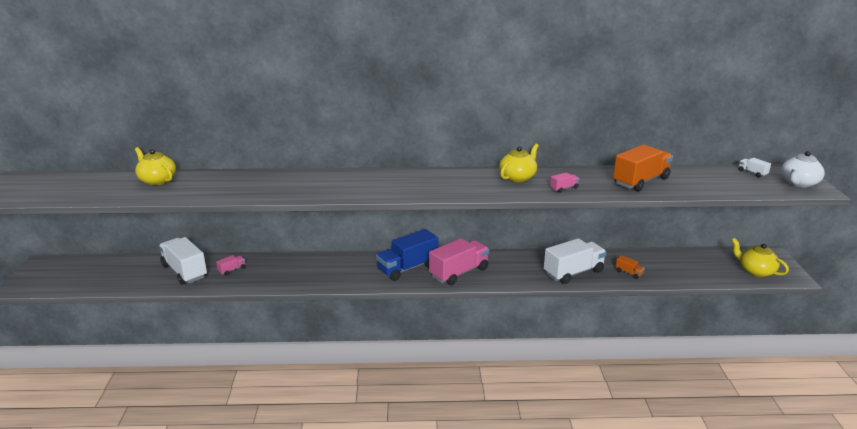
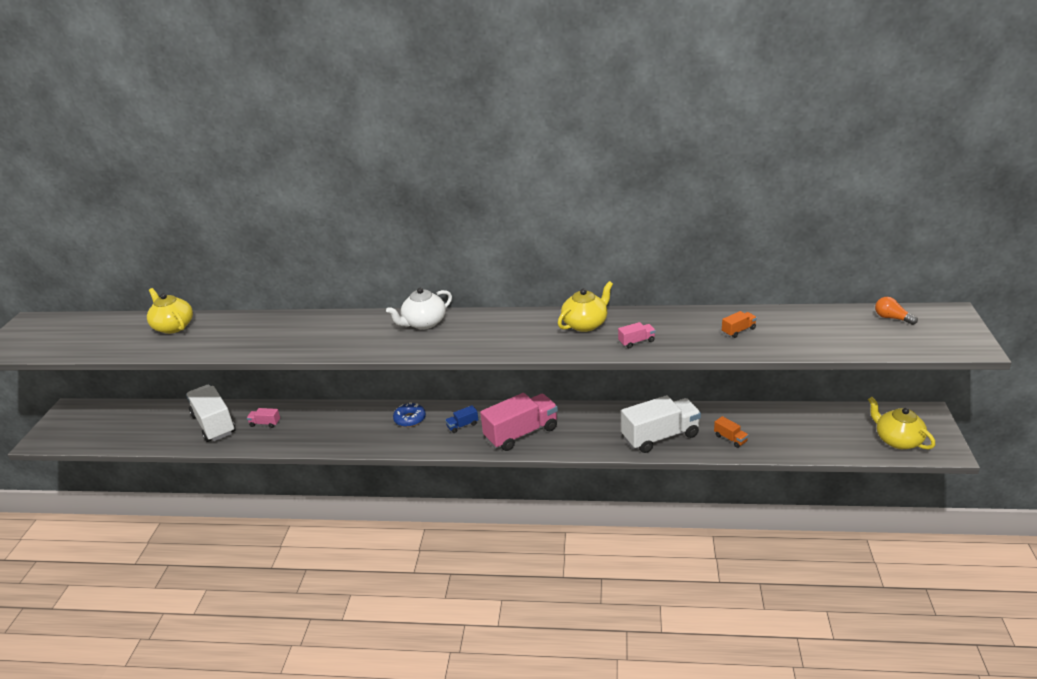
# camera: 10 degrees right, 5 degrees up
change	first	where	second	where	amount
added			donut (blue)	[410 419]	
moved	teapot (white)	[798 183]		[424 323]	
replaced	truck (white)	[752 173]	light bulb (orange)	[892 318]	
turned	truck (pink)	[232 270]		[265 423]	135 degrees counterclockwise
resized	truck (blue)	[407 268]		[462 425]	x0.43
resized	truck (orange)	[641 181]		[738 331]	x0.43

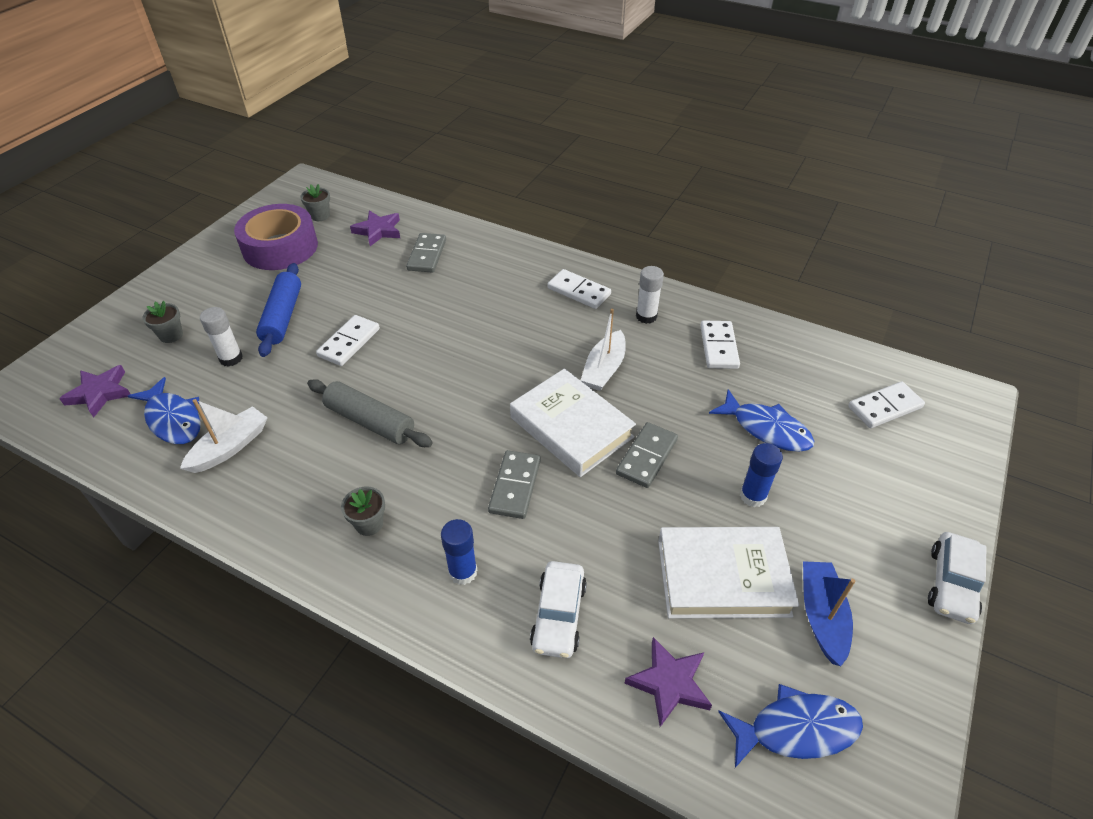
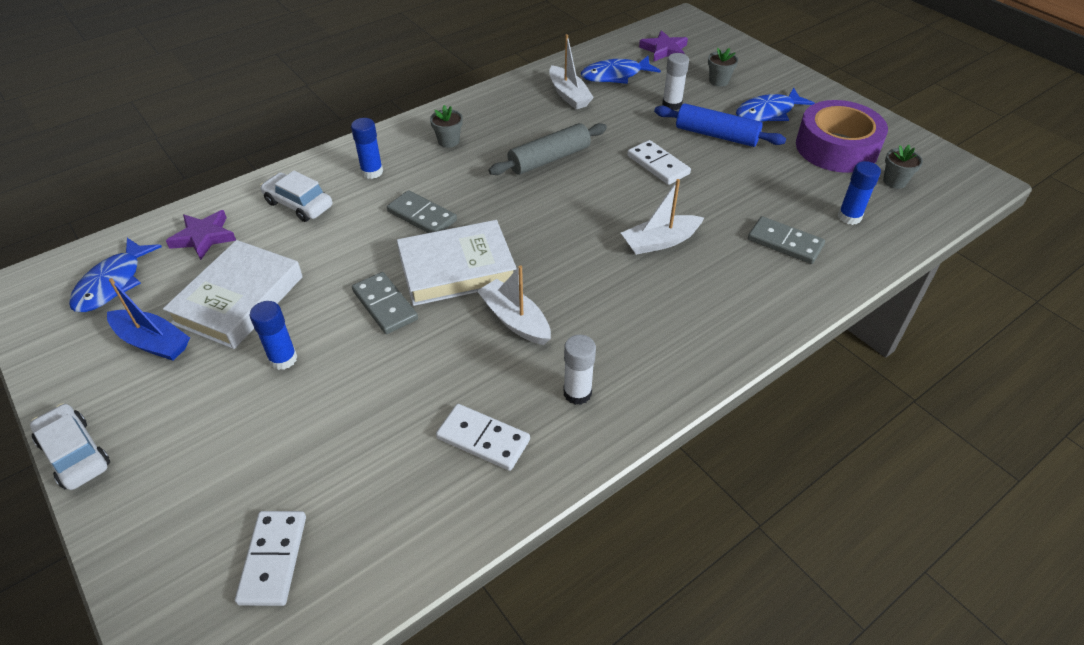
# camera: 115 degrees right, 0 degrees up
change	first	where	second	where	amount
removed	domino (white)	[578 291]			
added			boat (white)	[660 242]	
moved	fish (blue)	[766 429]		[768 112]	
replaced	star (purple)	[378 231]	glue stick (blue)	[849 217]	

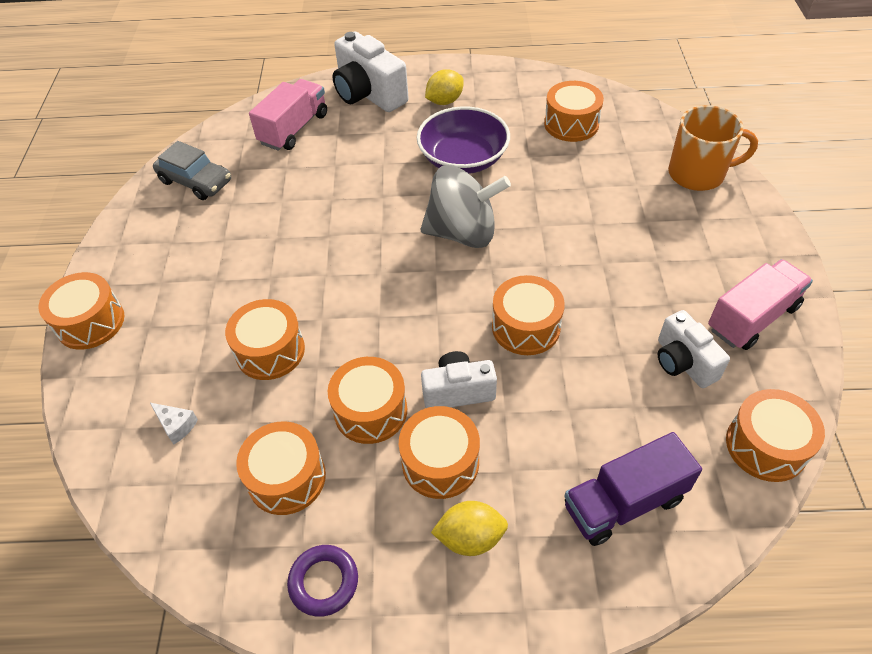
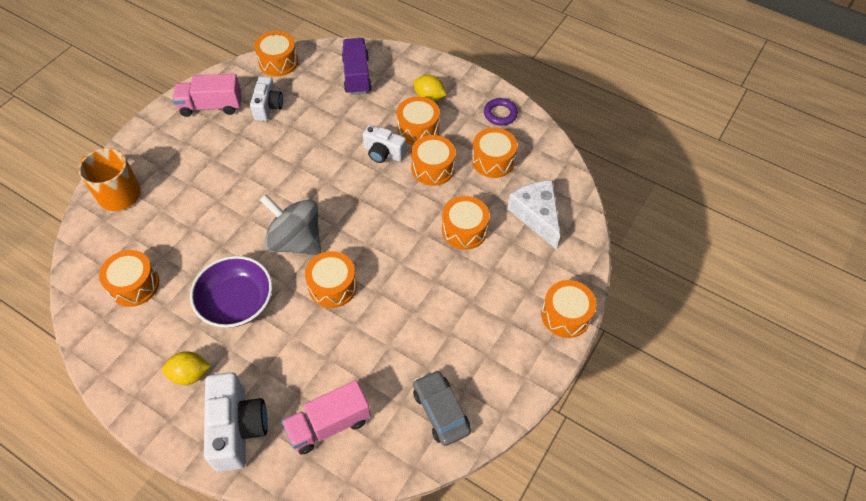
# camera: 150 degrees left, 5 degrees up
change	first	where	second	where	amount
moved	drum (orange)	[526 327]		[332 286]	
turned	truck (purple)	[624 502]		[357 76]	105 degrees counterclockwise
resized	cheese (white)	[176 425]		[536 216]	x2.29

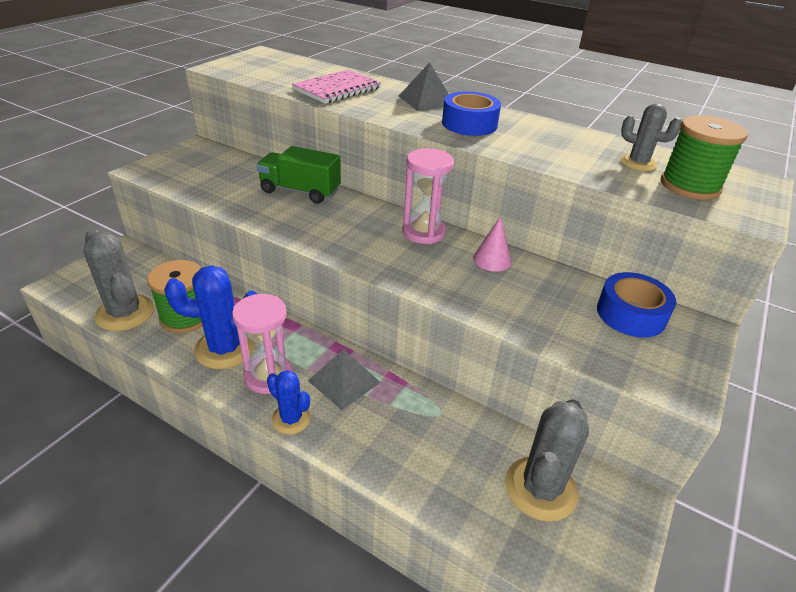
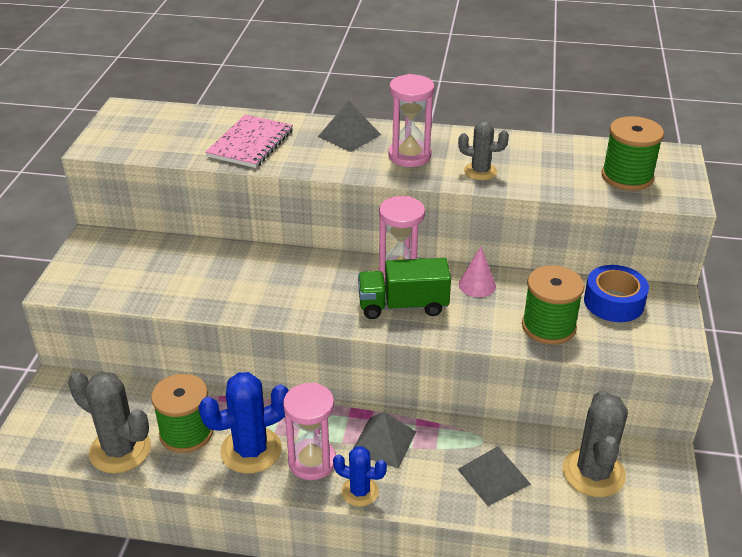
# camera: 20 degrees left, 0 degrees up
change	first	where	second	where	amount
added			pyramid (grey)	[494 476]	
added			spool (green)	[548 326]	
moved	truck (green)	[300 191]		[403 305]	
moved	cactus (grey)	[638 163]		[480 171]	
replaced	tape (blue)	[469 124]	hourglass (pink)	[409 156]	

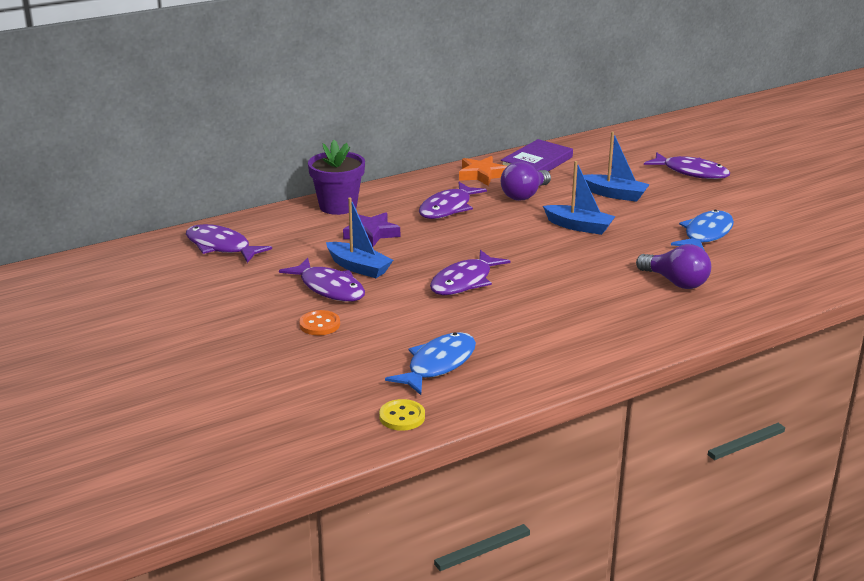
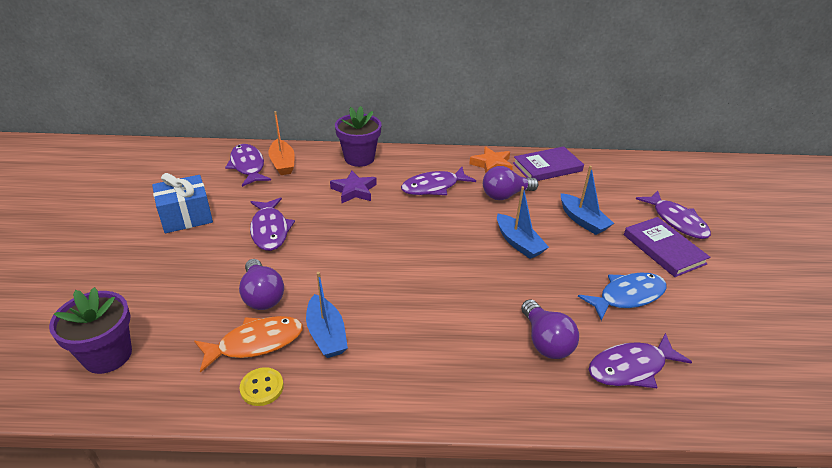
# camera: 30 degrees right, 10 degrees up
change	first	where	second	where	amount
removed	button (orange)	[319 324]			
added			flower pot (purple)	[108 355]	
added			gift (blue)	[186 217]	
added			light bulb (purple)	[262 296]	
added			boat (orange)	[282 163]	
added			book (purple)	[664 249]	
moved	boat (blue)	[358 267]		[326 334]	
moved	button (yellow)	[402 417]		[262 387]	
moved	fish (purple)	[464 282]		[631 368]	
recoloured	fish (blue)	[438 365]	fish (orange)	[255 343]	

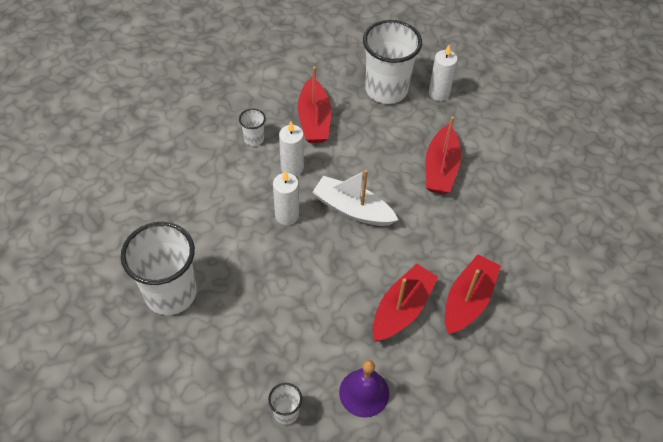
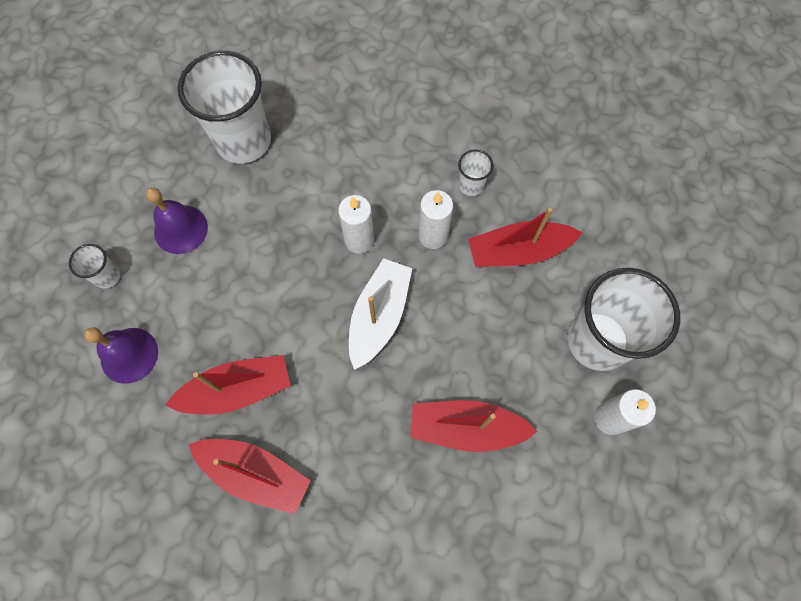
# camera: 85 degrees right, 15 degrees up
change	first	where	second	where	amount
added			bell (purple)	[181 229]	
turned	boat (red)	[402 309]		[238 390]	45 degrees counterclockwise

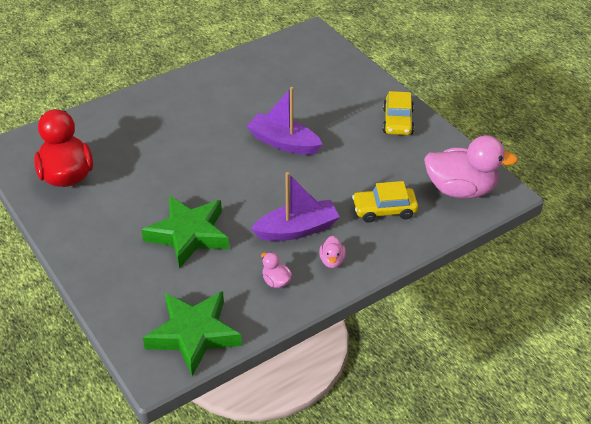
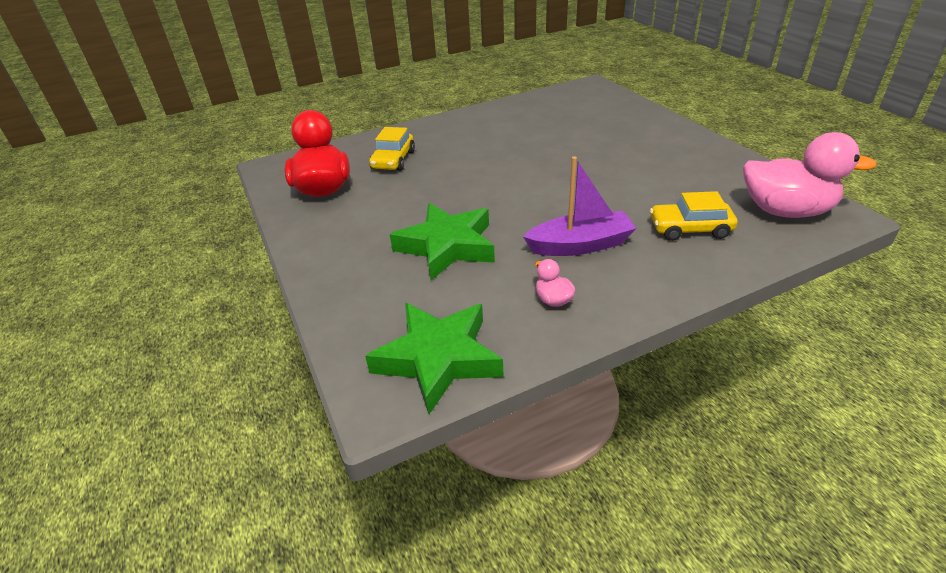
# camera: 10 degrees right, 5 degrees down
change	first	where	second	where	amount
removed	boat (purple)	[283 142]			
removed	duck (pink)	[332 261]			
moved	car (yellow)	[397 121]		[393 160]	

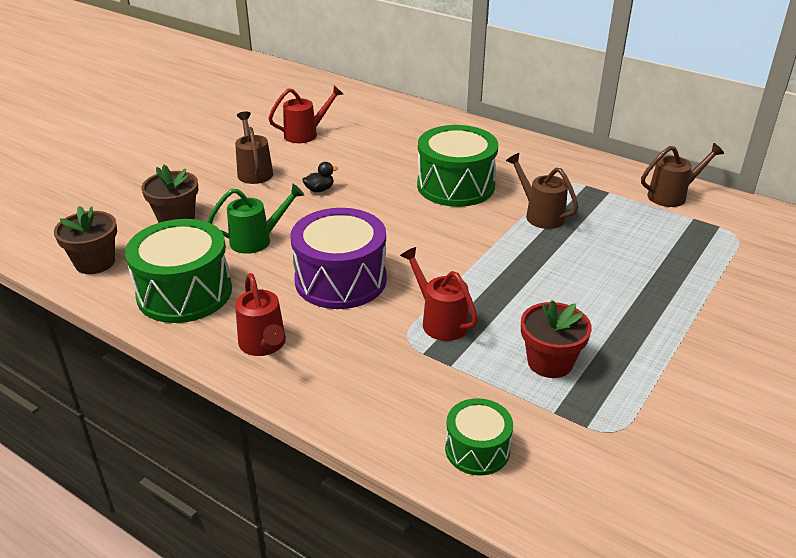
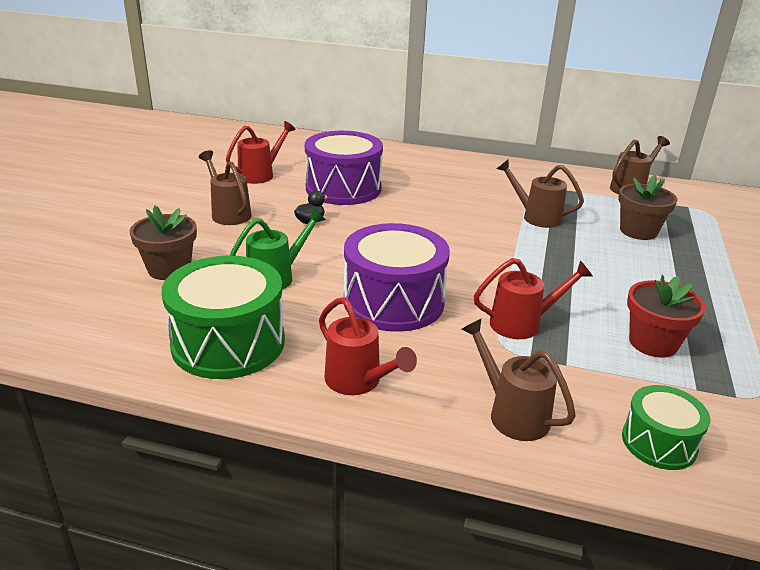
# camera: 20 degrees left, 5 degrees down
change	first	where	second	where	amount
removed	drum (green)	[455 186]			
added			drum (purple)	[343 188]	
added			watering can (brown)	[512 413]	
moved	flower pot (brown)	[95 262]		[638 231]	
turned	watering can (red)	[440 321]		[522 324]	135 degrees clockwise

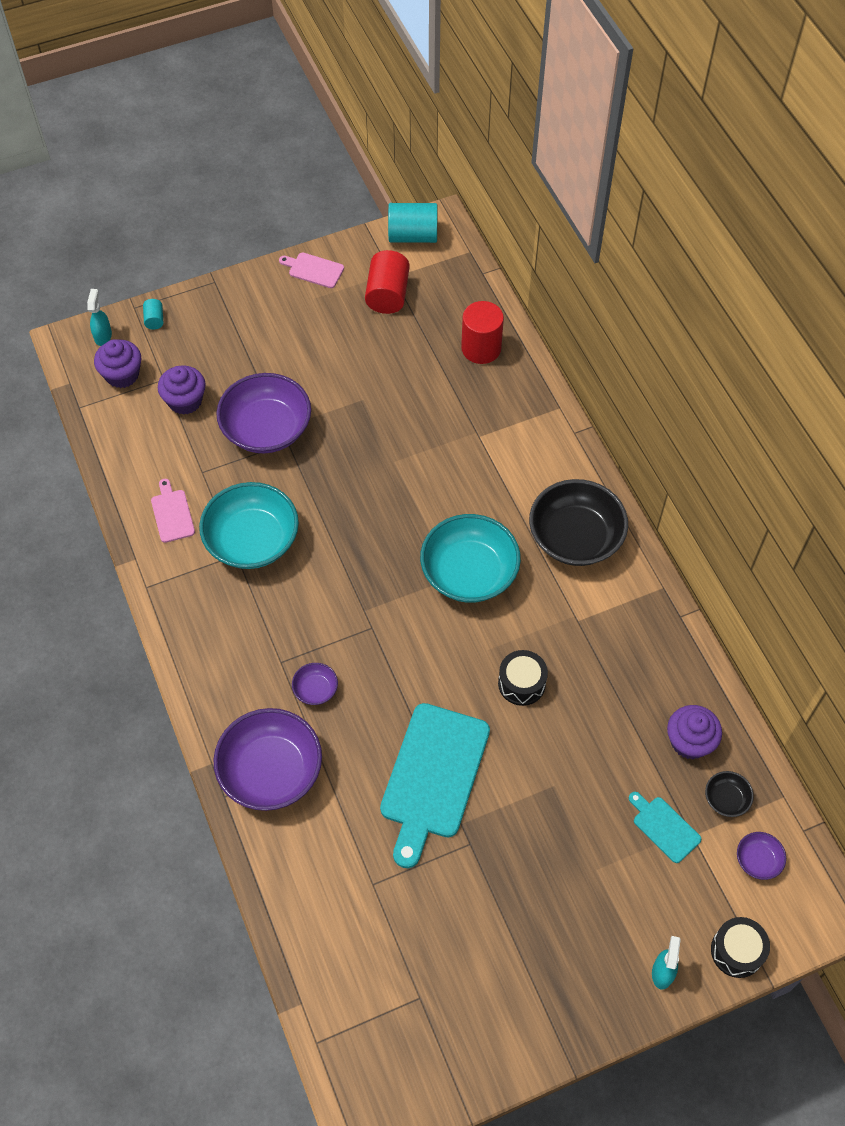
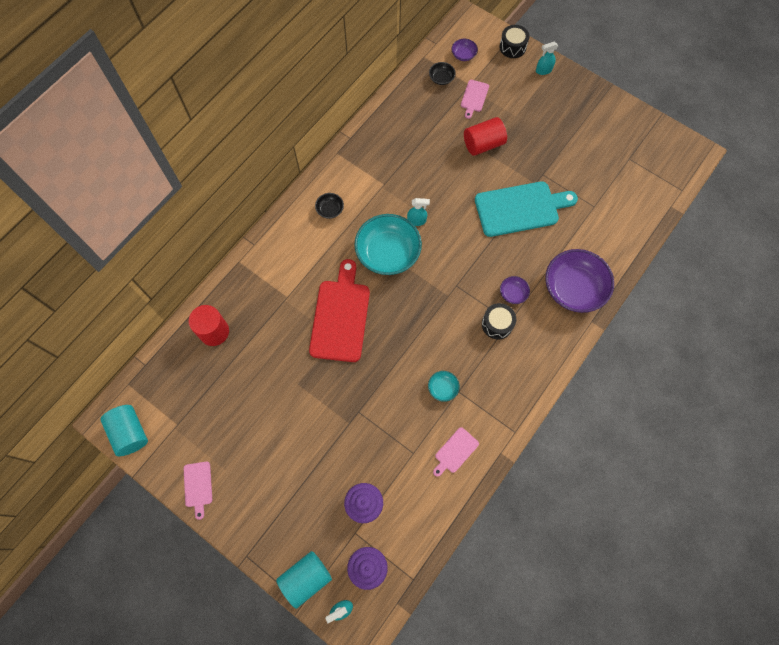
# camera: 120 degrees left, 10 degrees up
change	first	where	second	where	amount
removed	bowl (purple)	[266 429]			
removed	cupcake (purple)	[689 741]			
added			cutting board (red)	[340 316]	
added			spray bottle (turquoise)	[417 220]	
moved	cylinder (red)	[387 294]		[483 144]	
moved	drum (black)	[521 683]		[497 324]	
recoloured	cutting board (turquoise)	[664 827]	cutting board (pink)	[474 97]	
resized	cylinder (turquoise)	[154 320]		[306 578]	x2.07
resized	bowl (turquoise)	[252 540]		[443 388]	x0.44
resized	bowl (black)	[575 537]		[330 210]	x0.44

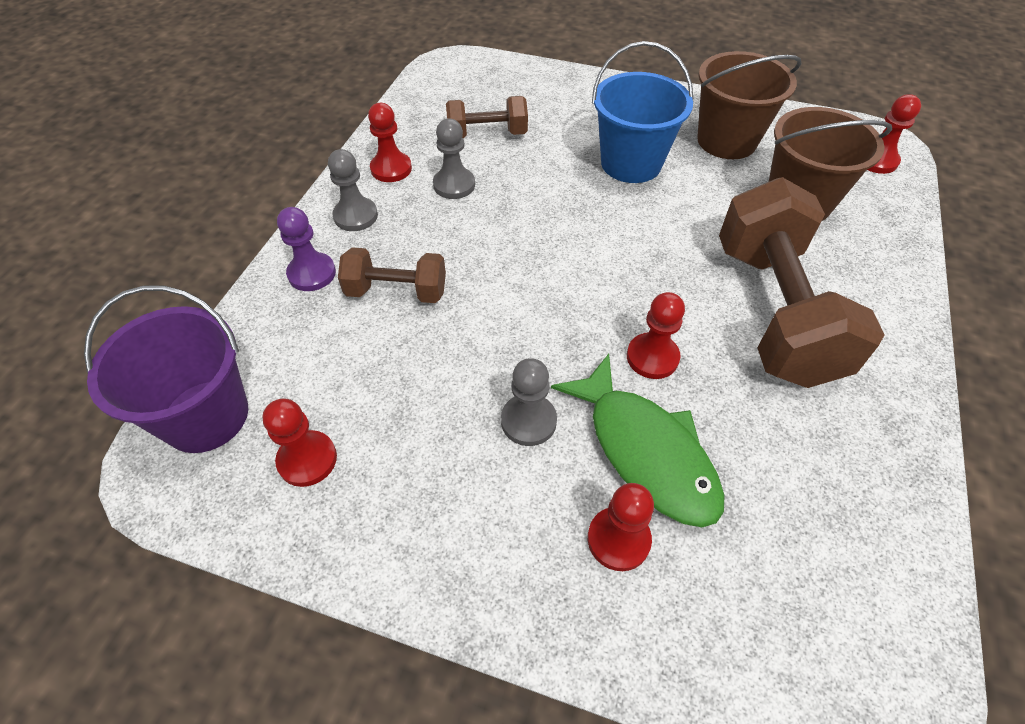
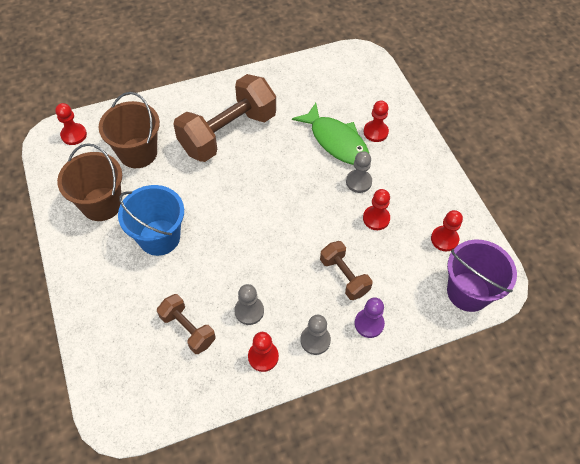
# camera: 130 degrees left, 5 degrees up
change	first	where	second	where	amount
moved	pawn (red)	[652 357]		[376 218]	
turned	fish (green)	[646 451]		[336 141]	120 degrees clockwise

